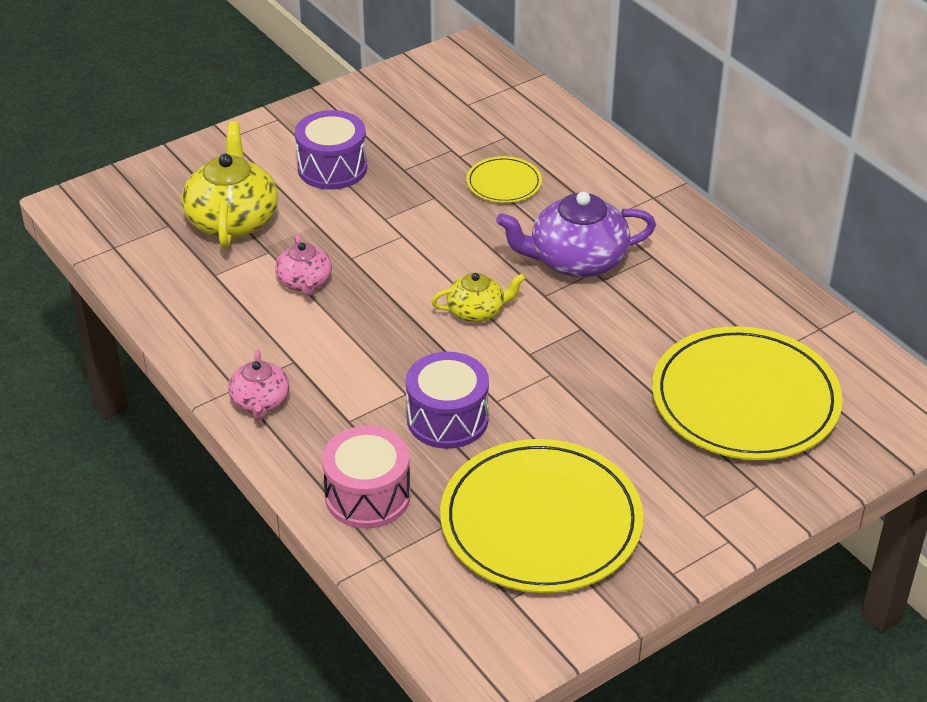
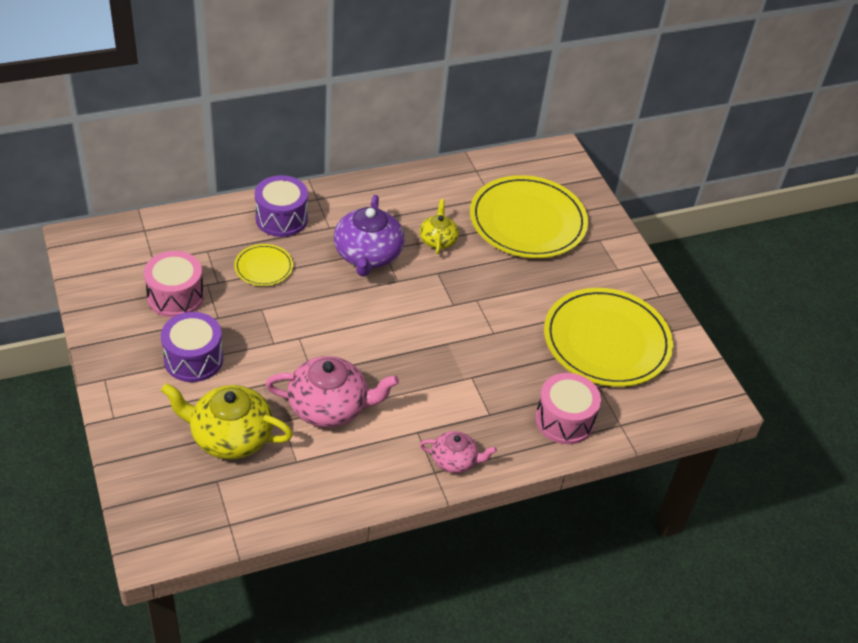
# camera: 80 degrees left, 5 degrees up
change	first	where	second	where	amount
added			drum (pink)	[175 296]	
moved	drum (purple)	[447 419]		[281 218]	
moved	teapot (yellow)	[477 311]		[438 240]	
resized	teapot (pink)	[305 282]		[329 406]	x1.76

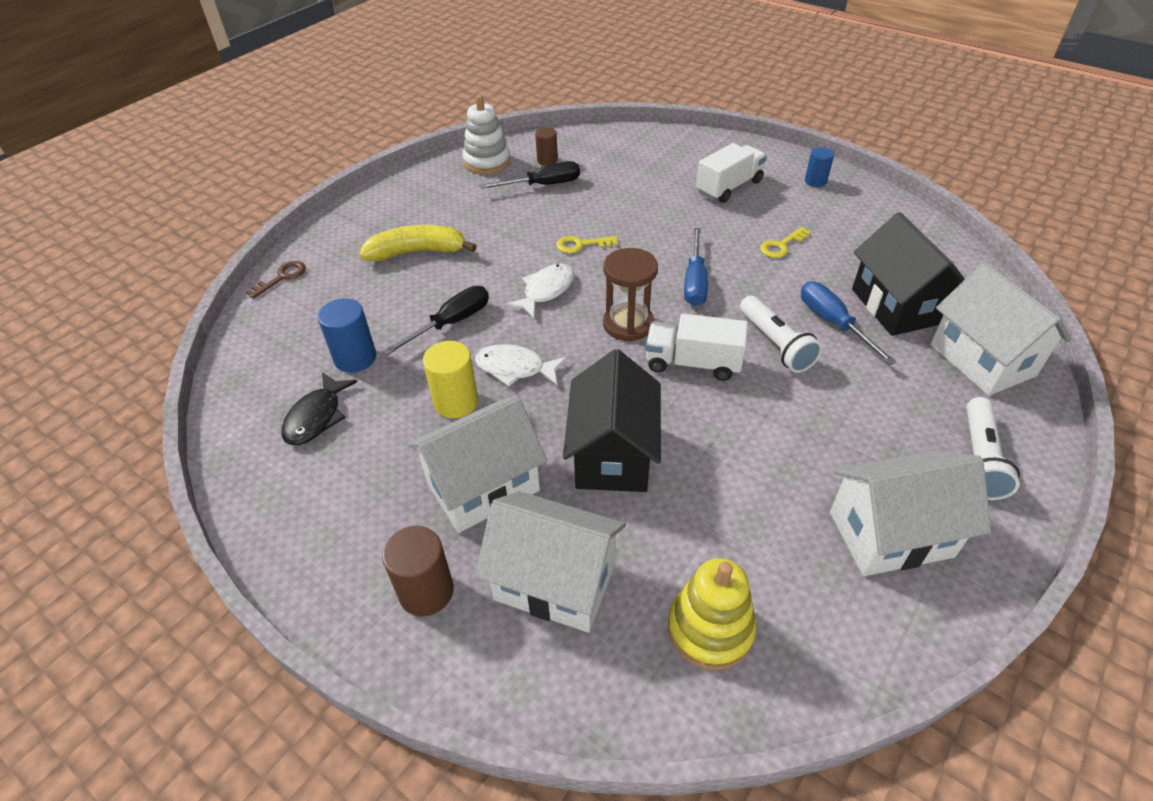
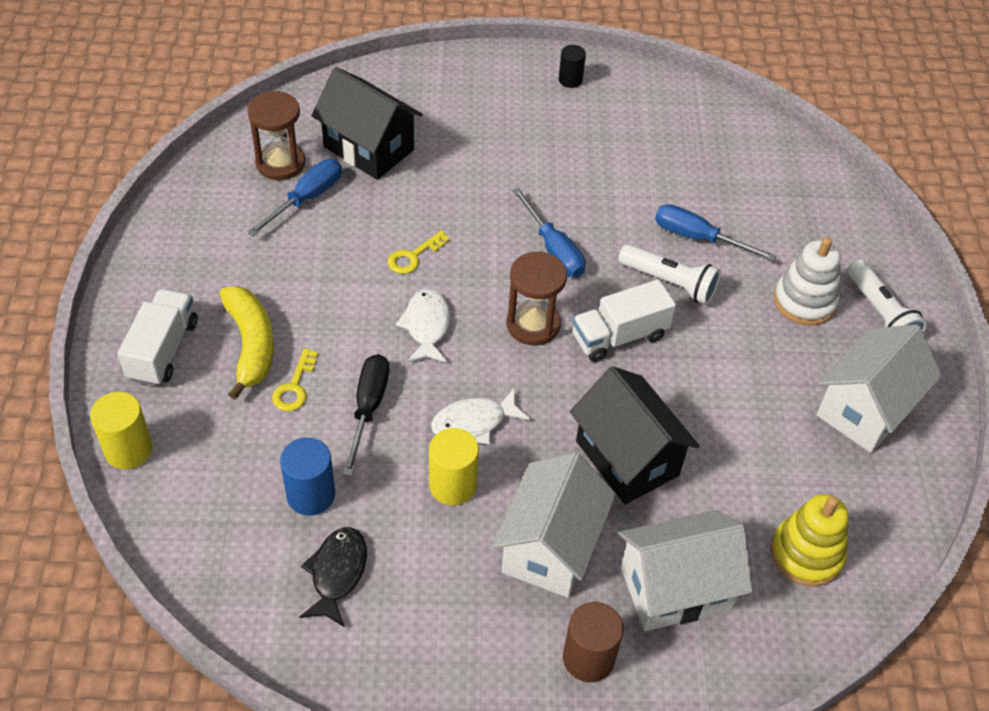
# camera: 40 degrees left, 5 degrees up
change	first	where	second	where	amount
removed	house (white)	[982 360]			
moved	stacking toy (white)	[487 162]		[804 301]	
moved	truck (white)	[729 187]		[163 350]	
moved	key (yellow)	[781 245]		[295 386]	
moved	house (black)	[896 306]		[368 148]	
replaced	key (brown)	[282 277]	cylinder (yellow)	[128 450]	
replaced	cylinder (brown)	[547 160]	hourglass (brown)	[280 163]	
recoloured	screwdriver (black)	[543 185]	screwdriver (blue)	[306 198]	
recoloured	cylinder (blue)	[815 181]	cylinder (black)	[570 80]	
turned	fish (black)	[317 417]		[337 573]	150 degrees counterclockwise
turned	banana (yellow)	[417 252]		[251 345]	120 degrees clockwise

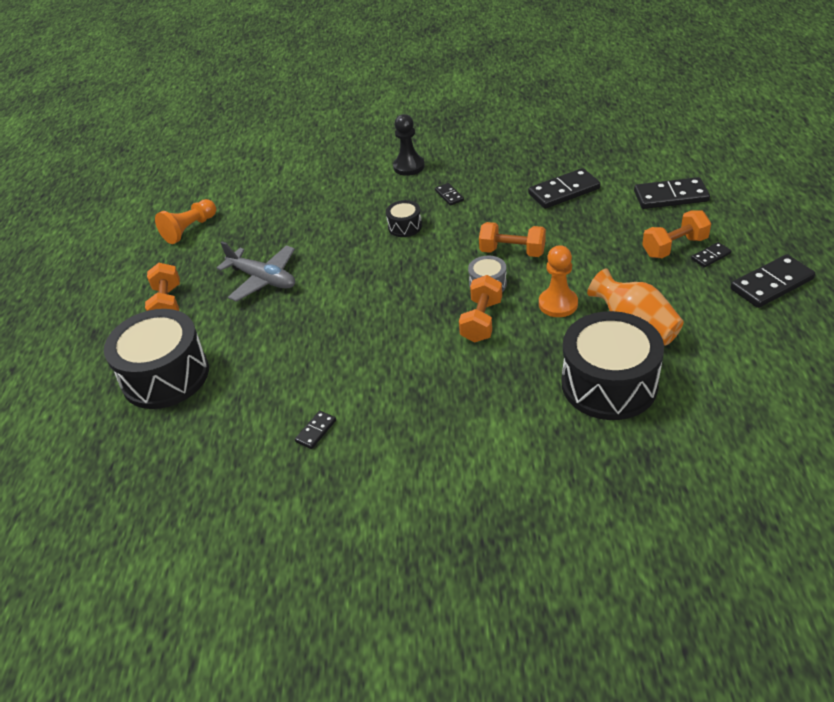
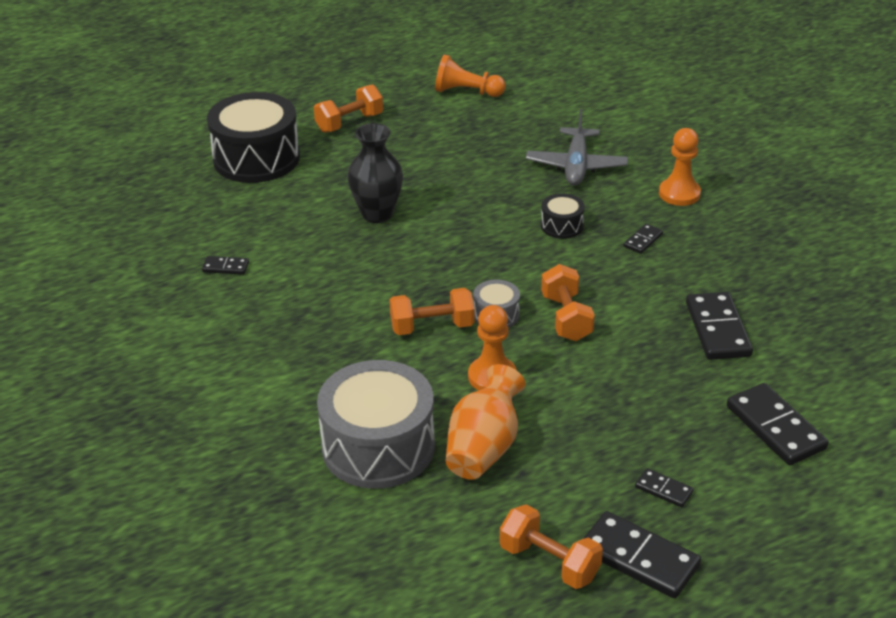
# camera: 60 degrees right, 5 degrees down
change	first	where	second	where	amount
added			vase (black)	[377 214]	
moved	plane (grey)	[263 279]		[576 166]	
moved	dumbbell (orange)	[674 247]		[549 562]	
recoloured	pawn (black)	[409 166]	pawn (orange)	[679 194]	
recoloured	drum (black)	[609 384]	drum (grey)	[378 447]	
turned	domino (black)	[564 191]		[717 329]	45 degrees clockwise

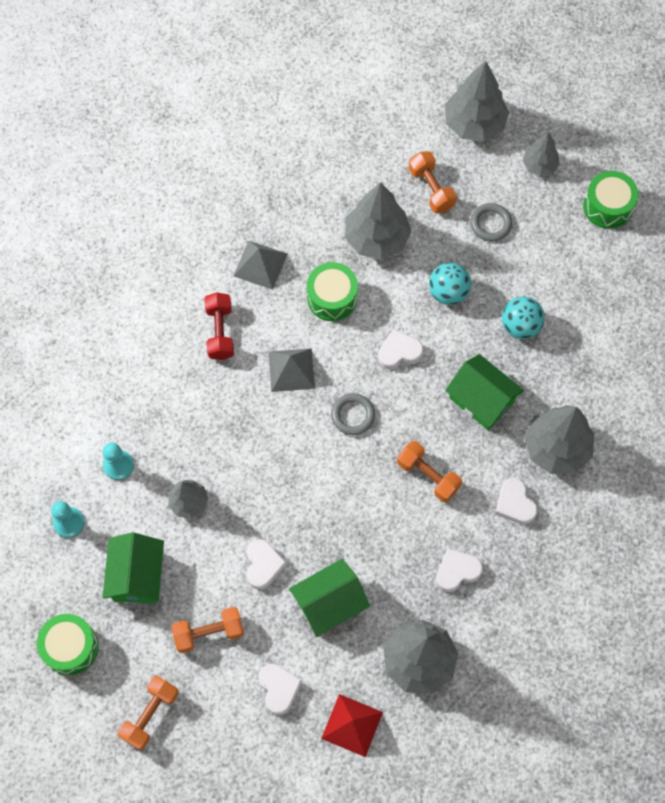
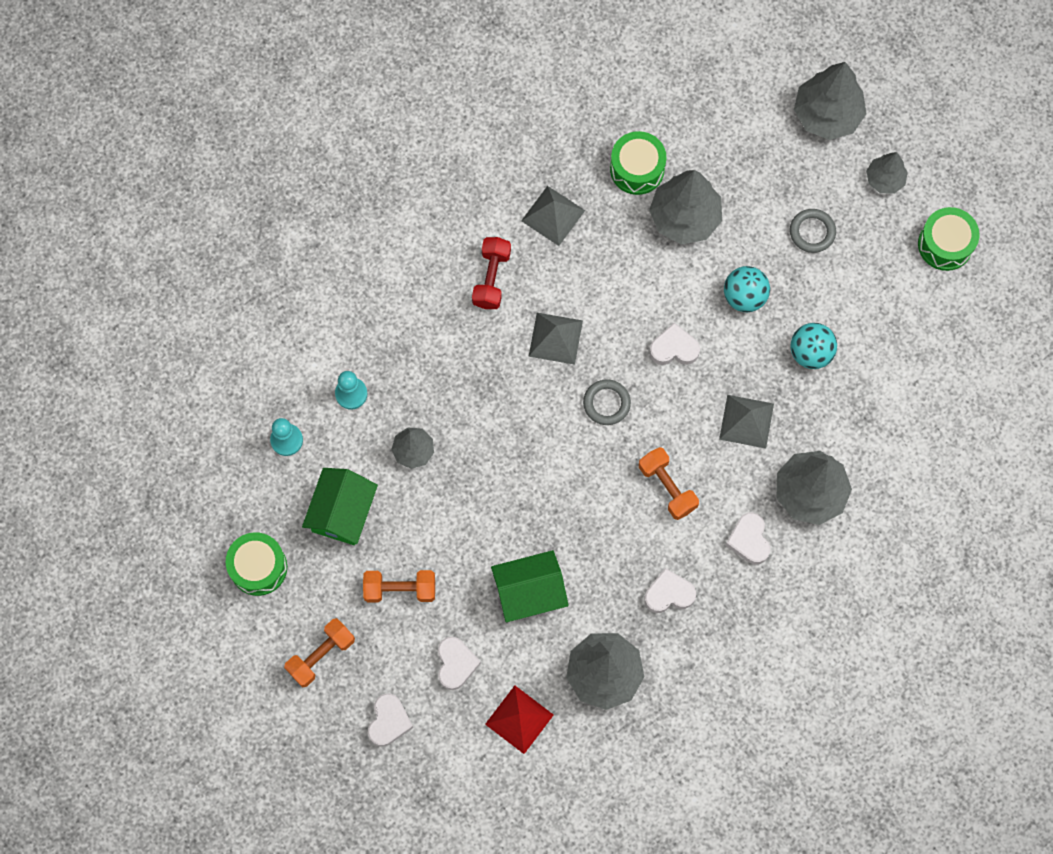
# camera: 15 degrees right, 5 degrees up
change	first	where	second	where	amount
removed	dumbbell (orange)	[431 189]			
moved	heart (white)	[263 565]		[389 721]	
moved	drum (green)	[332 298]		[637 169]	
replaced	house (green)	[481 400]	pyramid (grey)	[746 421]	

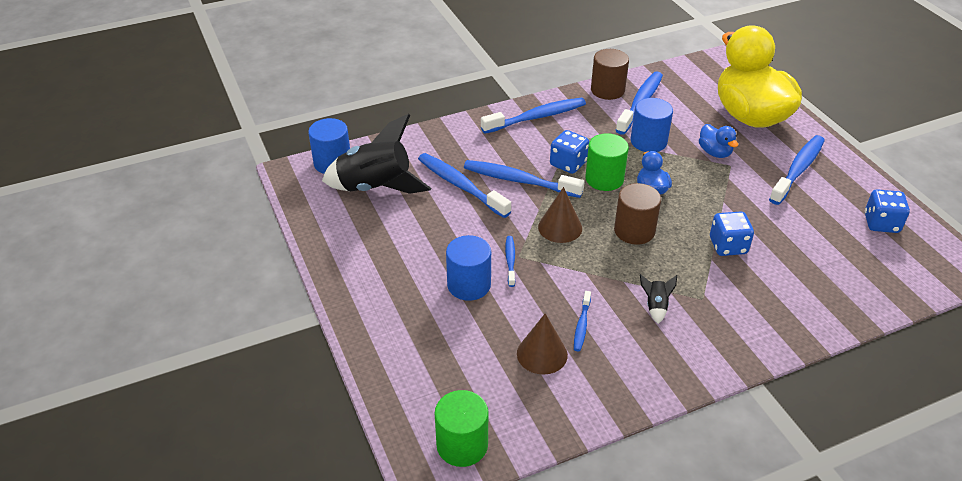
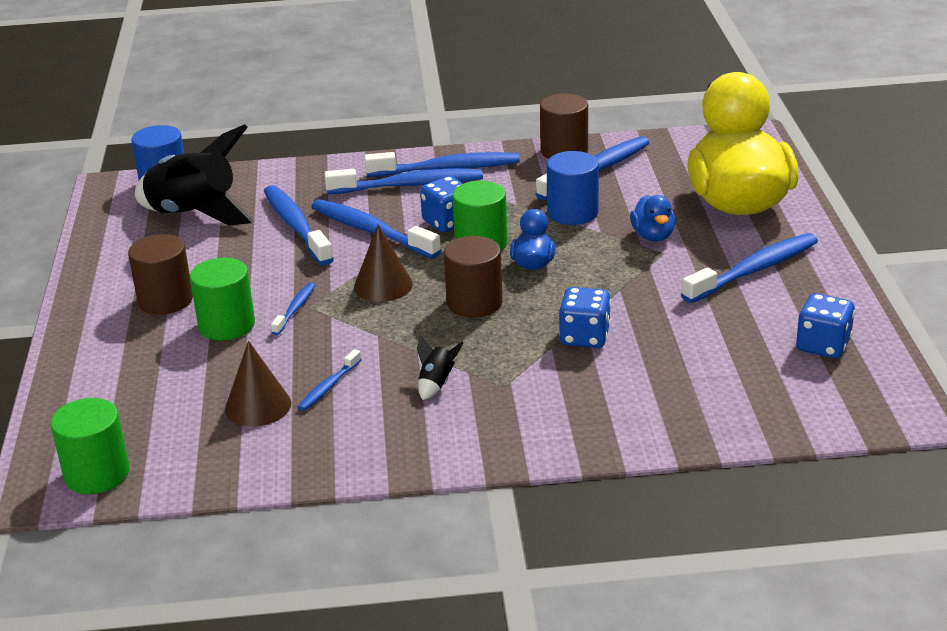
# camera: 20 degrees right, 10 degrees down
change	first	where	second	where	amount
added			cylinder (brown)	[165 300]	
added			toothbrush (blue)	[410 185]	
recoloured	cylinder (blue)	[469 285]	cylinder (green)	[226 325]	

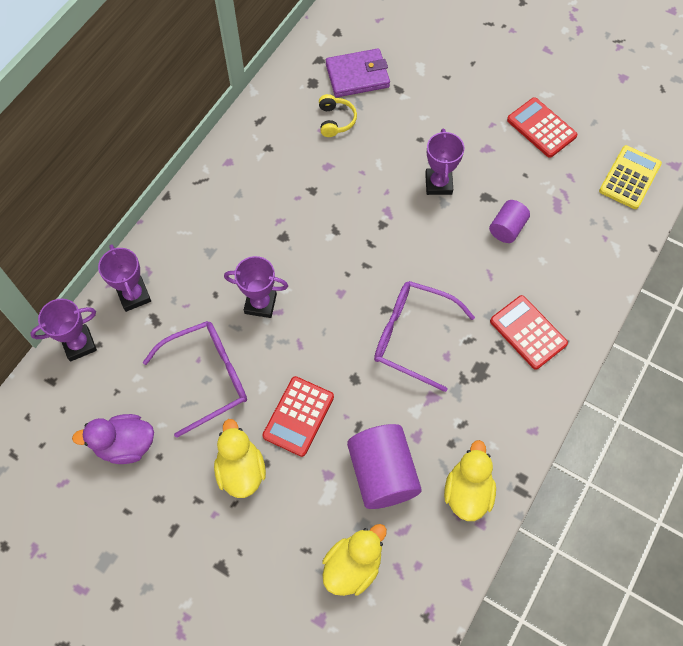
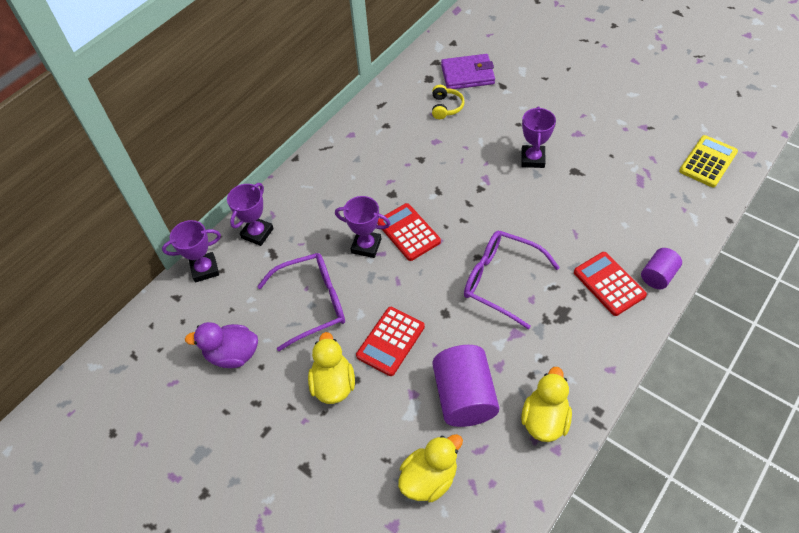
# camera: 10 degrees right, 10 degrees down
change	first	where	second	where	amount
moved	cylinder (purple)	[507 228]		[658 276]	
moved	calculator (red)	[541 128]		[408 232]	
turned	trophy (purple)	[134 295]		[257 233]	45 degrees clockwise

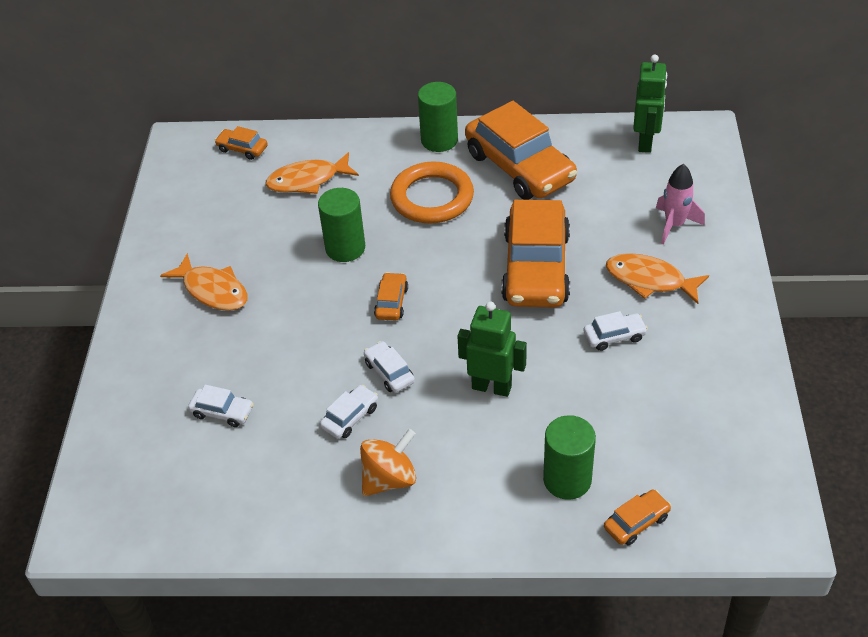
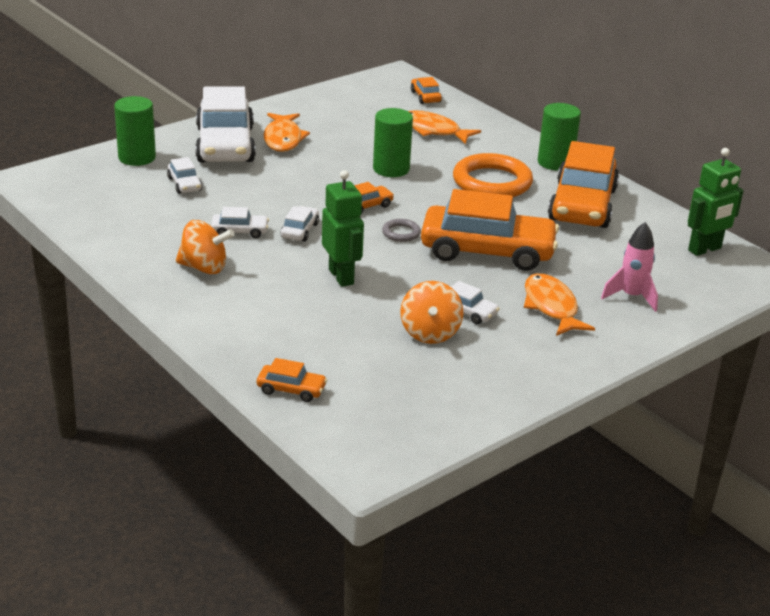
# camera: 45 degrees right, 15 degrees down
change	first	where	second	where	amount
added			car (white)	[225 145]	
added			ring (grey)	[401 233]	
added			spinning top (orange)	[430 333]	
moved	cylinder (green)	[567 480]		[137 157]	
turned	car (orange)	[536 268]		[487 251]	135 degrees counterclockwise

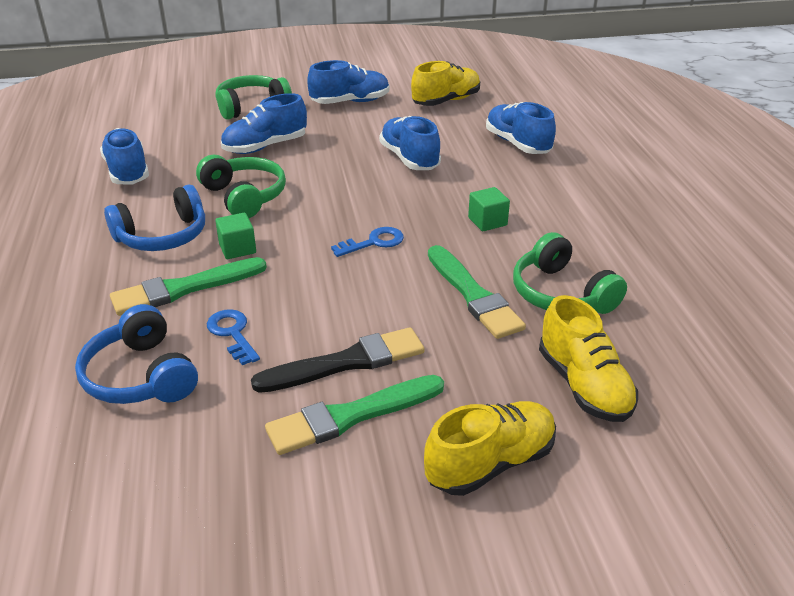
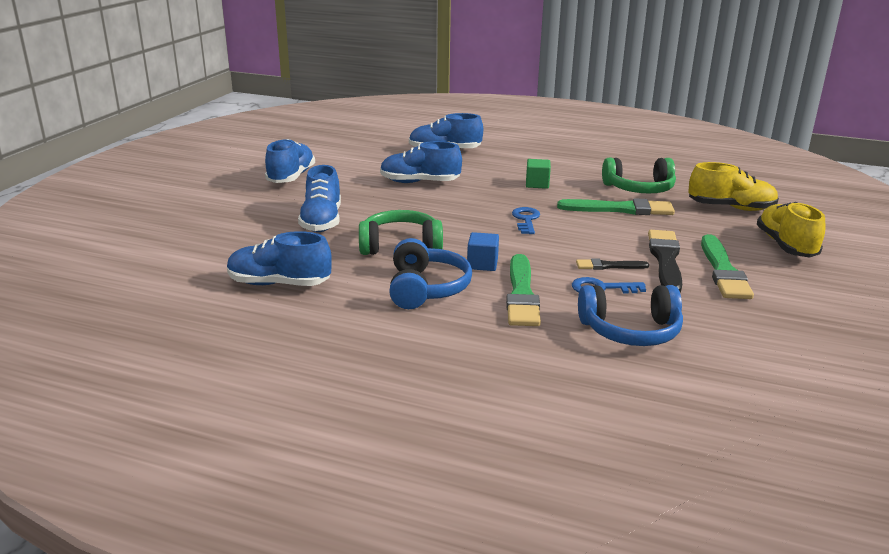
# camera: 60 degrees left, 10 degrees down
change	first	where	second	where	amount
removed	headphones (green)	[251 107]			
removed	shoe (yellow)	[446 101]			
added			brush (black)	[608 266]	
recoloured	cube (green)	[237 249]	cube (blue)	[482 264]	

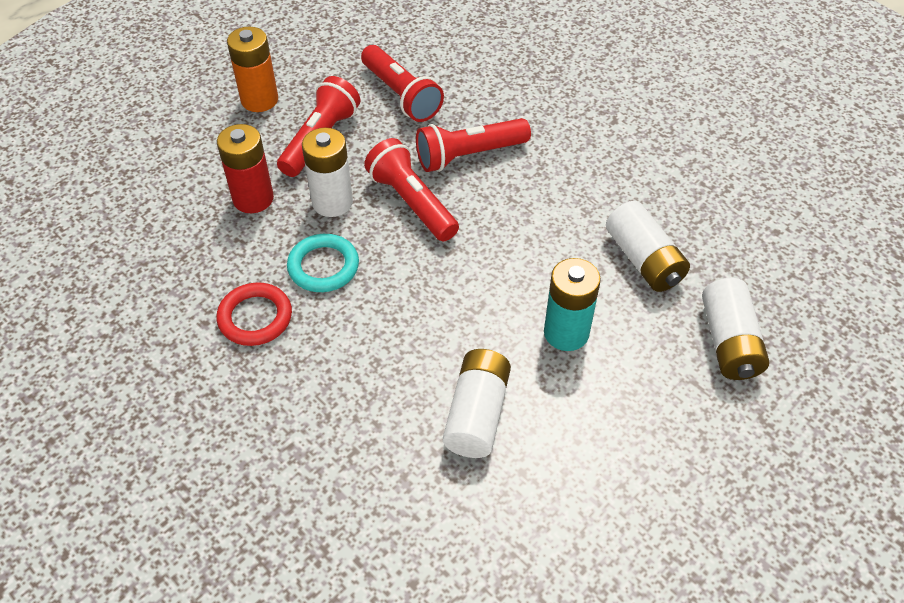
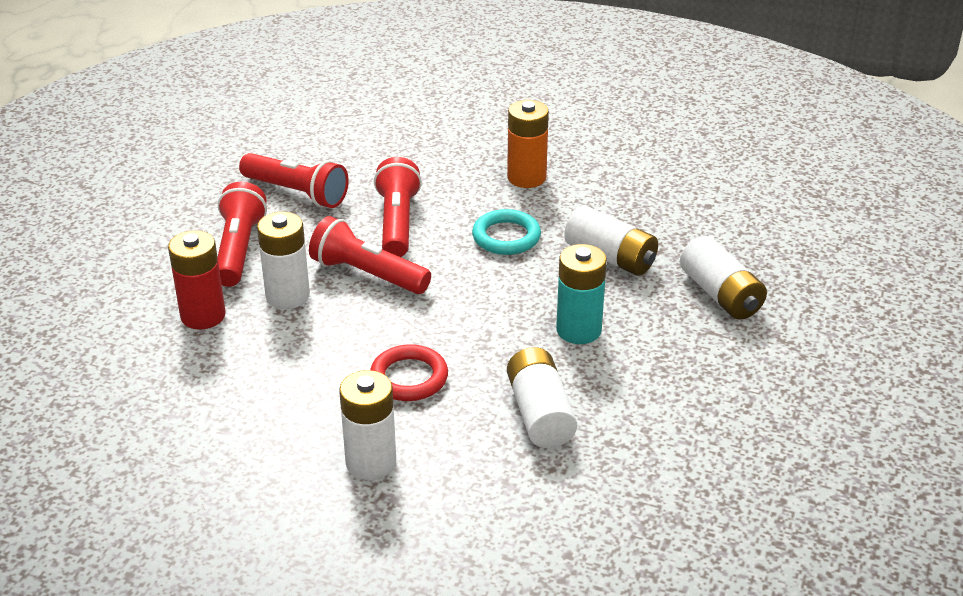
# camera: 25 degrees left, 15 degrees down
change	first	where	second	where	amount
added			battery (white)	[371 462]	
moved	ring (red)	[255 317]		[409 378]	
moved	battery (orange)	[259 100]		[526 177]	
moved	ring (turquoise)	[323 266]		[506 237]	
turned	flashlight (red)	[469 155]		[397 223]	135 degrees clockwise

